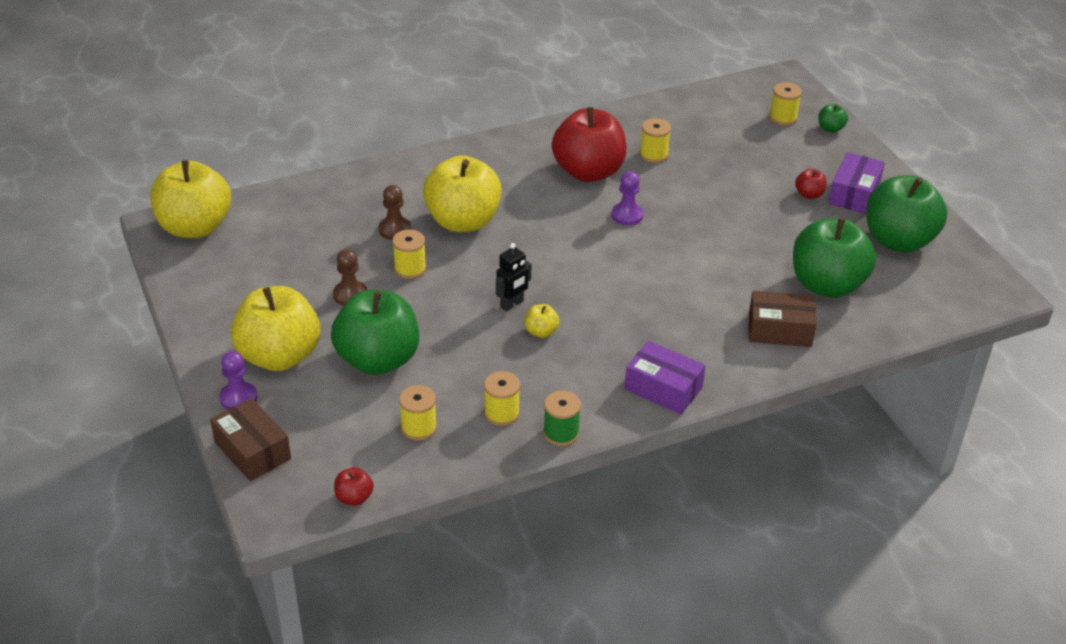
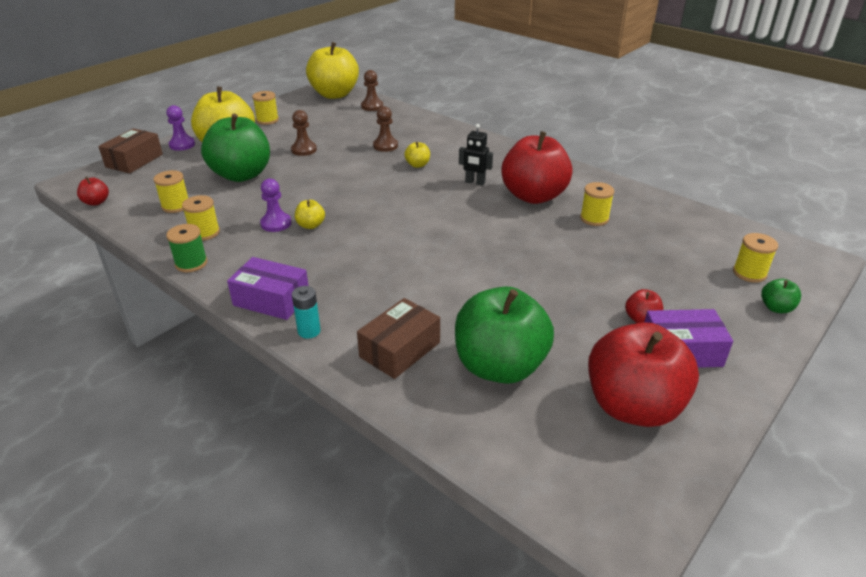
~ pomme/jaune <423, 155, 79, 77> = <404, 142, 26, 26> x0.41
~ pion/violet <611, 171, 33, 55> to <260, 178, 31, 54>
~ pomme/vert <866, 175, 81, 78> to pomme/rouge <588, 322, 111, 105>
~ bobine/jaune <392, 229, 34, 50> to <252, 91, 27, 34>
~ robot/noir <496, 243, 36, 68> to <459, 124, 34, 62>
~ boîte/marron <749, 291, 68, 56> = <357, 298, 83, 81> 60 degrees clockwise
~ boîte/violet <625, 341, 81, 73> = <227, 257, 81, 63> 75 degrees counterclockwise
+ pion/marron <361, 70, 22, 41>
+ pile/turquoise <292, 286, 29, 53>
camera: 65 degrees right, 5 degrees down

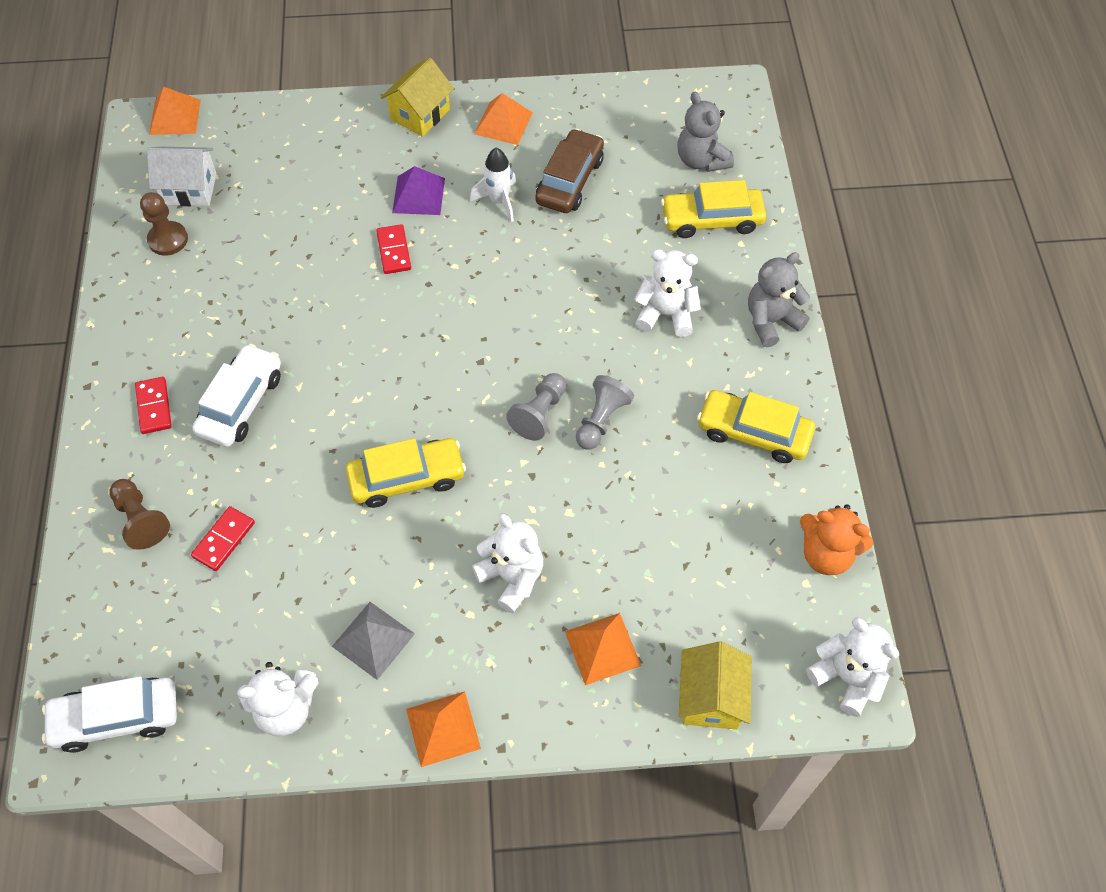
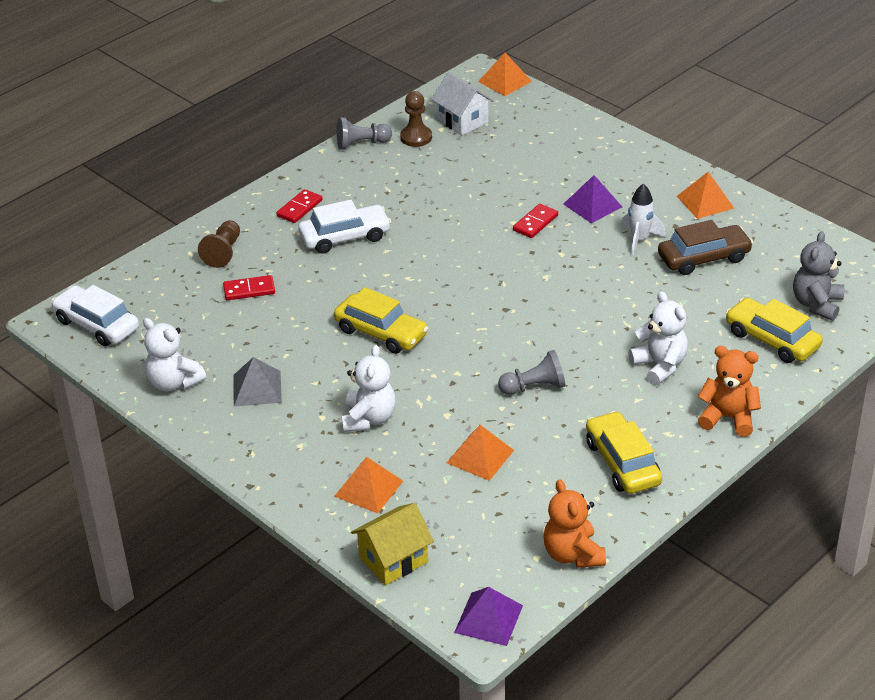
- maison/jaune <381, 58, 73, 79>
~ ours en peluche/gris <748, 252, 62, 95> to ours en peluche/orange <698, 346, 63, 91>
~ pion/gris <506, 373, 60, 68> to <337, 117, 55, 33>
~ ours en peluche/blanc <806, 617, 93, 100> to pyramide/violet <454, 587, 69, 59>
~ pyramide/orange <406, 691, 75, 76> to <447, 425, 67, 56>
camera: 50 degrees right, 20 degrees down

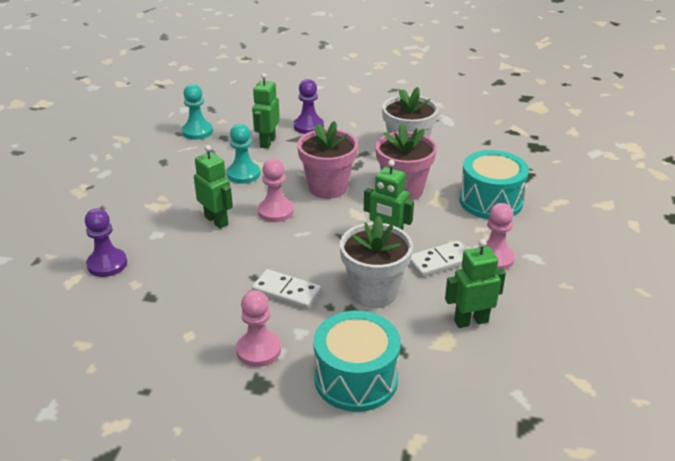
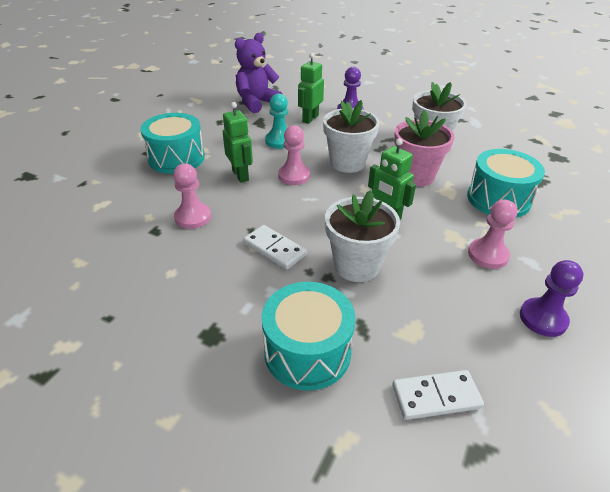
~ pion/turquoise <182, 84, 31, 56> to ours en peluche/violet <235, 33, 48, 80>
~ pot de fleurs/rose <297, 121, 61, 78> to pot de fleurs/blanc <323, 100, 57, 73>
~ pion/violet <85, 208, 42, 69> to <520, 260, 63, 77>
- robot/vert <445, 239, 61, 89>
~ domino/blanc <410, 241, 57, 36> to <392, 370, 92, 50>
~ pion/rose <236, 290, 45, 77> to <174, 164, 37, 65>
+ tambour/turquoise <140, 113, 65, 61>
camera: 15 degrees right, 5 degrees up

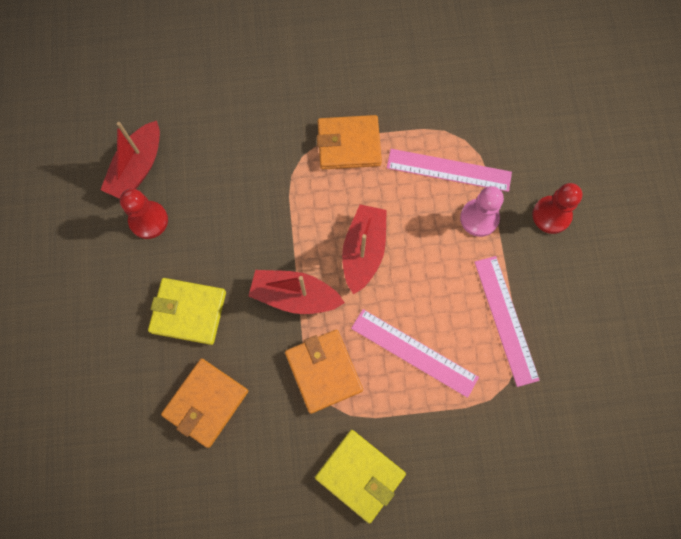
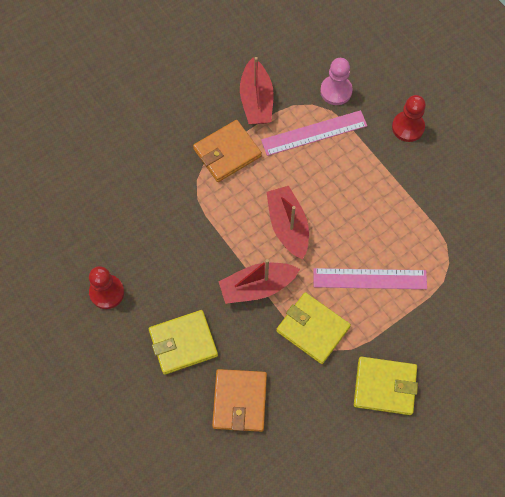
~ bateau/rouge <100, 121, 60, 78> to <240, 57, 34, 67>
~ pion/rose <460, 186, 44, 51> to <320, 58, 33, 47>
- règle/rose <474, 256, 66, 131>
~ portefeuille/orange <285, 330, 78, 84> to portefeuille/jaune <276, 292, 75, 72>
camera: 30 degrees left, 5 degrees down

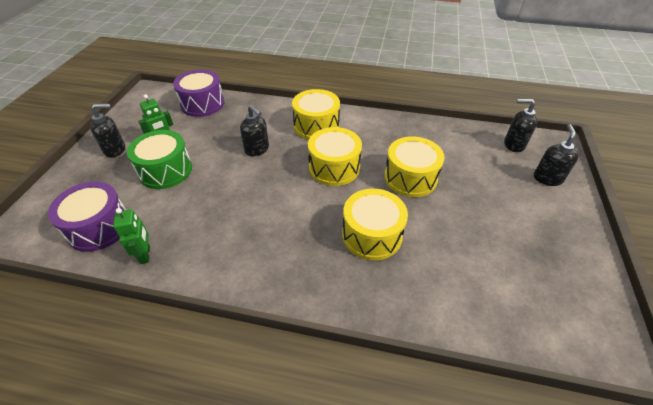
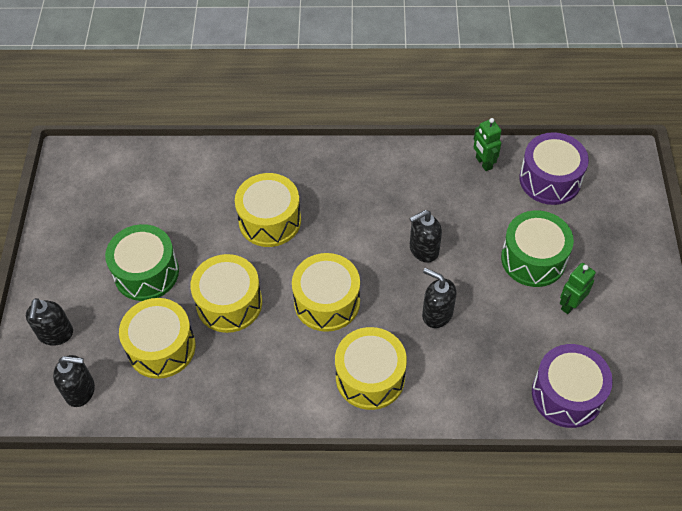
~ distributeur de savon/noir <90, 104, 35, 54> to <410, 210, 32, 52>
+ tambour/vert <105, 224, 74, 77>
+ tambour/jaune <119, 298, 77, 81>
camera: 170 degrees right, 10 degrees up

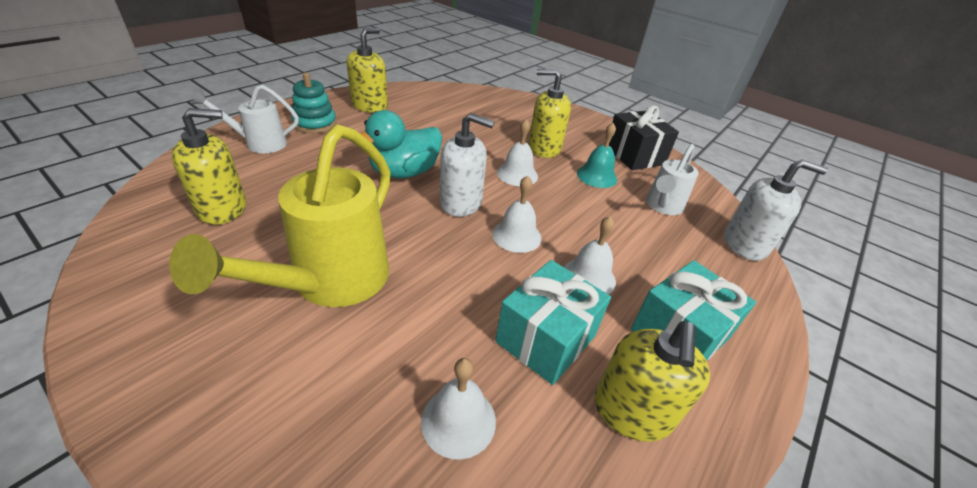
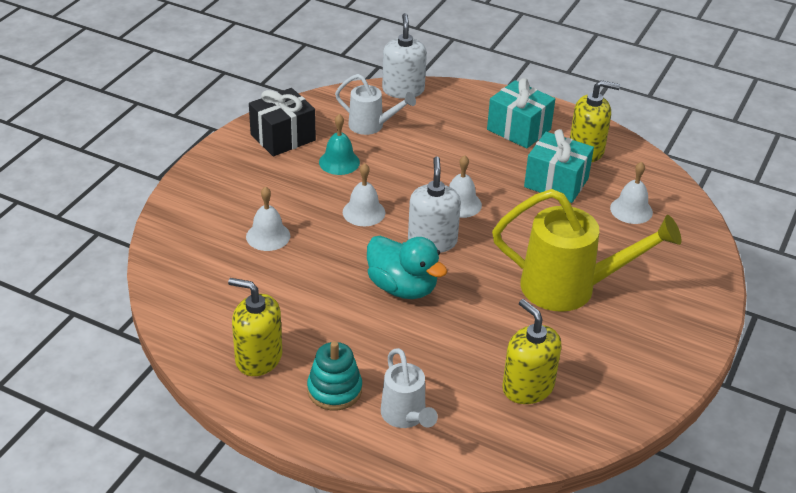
- distributeur de savon/jaune <528, 69, 43, 89>
~ cloche/blanc <564, 216, 52, 79> to <246, 186, 44, 65>
camera: 100 degrees left, 0 degrees up

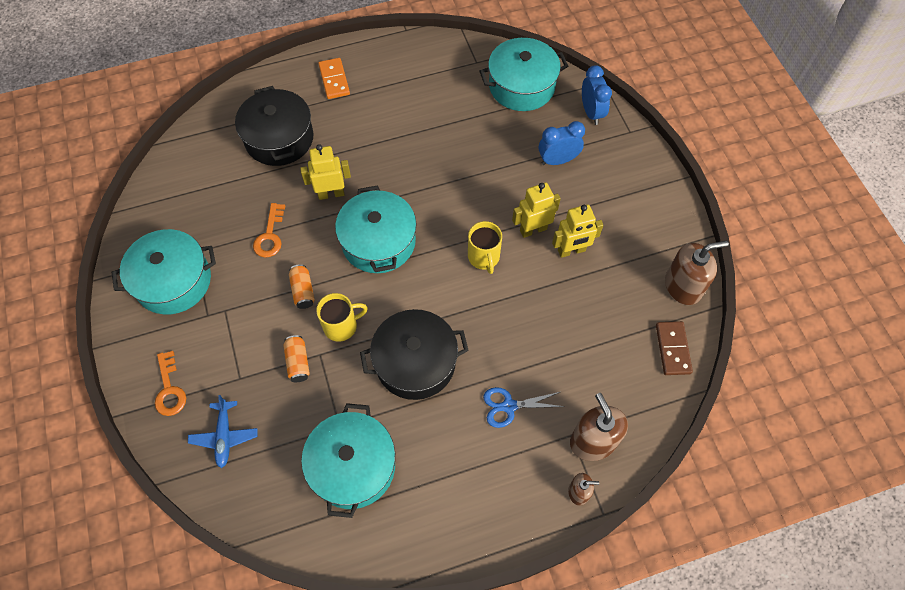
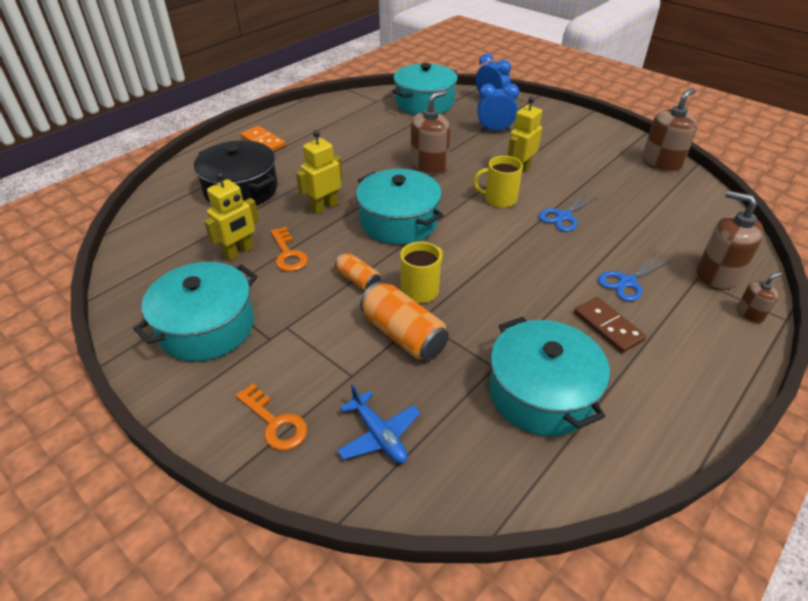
~ réveil/bleu <539, 121, 46, 44> = <477, 84, 42, 47> 45 degrees clockwise
~ robot/jaune <552, 205, 52, 53> to <204, 172, 55, 89>
~ tasse/jaune <468, 221, 34, 53> = <473, 156, 50, 52> 135 degrees clockwise
- marmite/noir <360, 309, 109, 91>
~ domino/marron <656, 321, 37, 54> to <574, 297, 72, 56>
~ canette/orange <284, 335, 26, 47> = <360, 282, 89, 78> x1.72
+ distributeur de savon/marron <410, 90, 40, 84>
+ ciseaux/bleu <539, 193, 59, 39>
camera: 30 degrees left, 20 degrees down

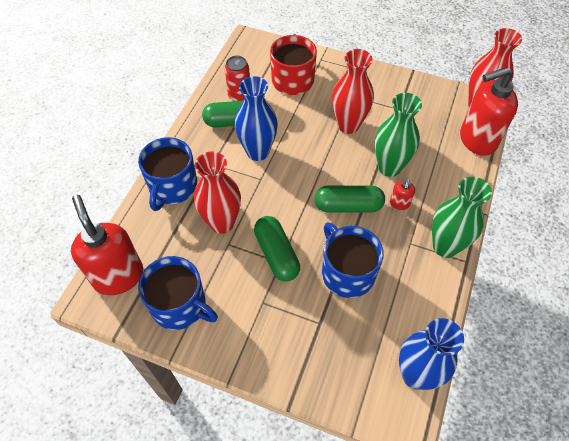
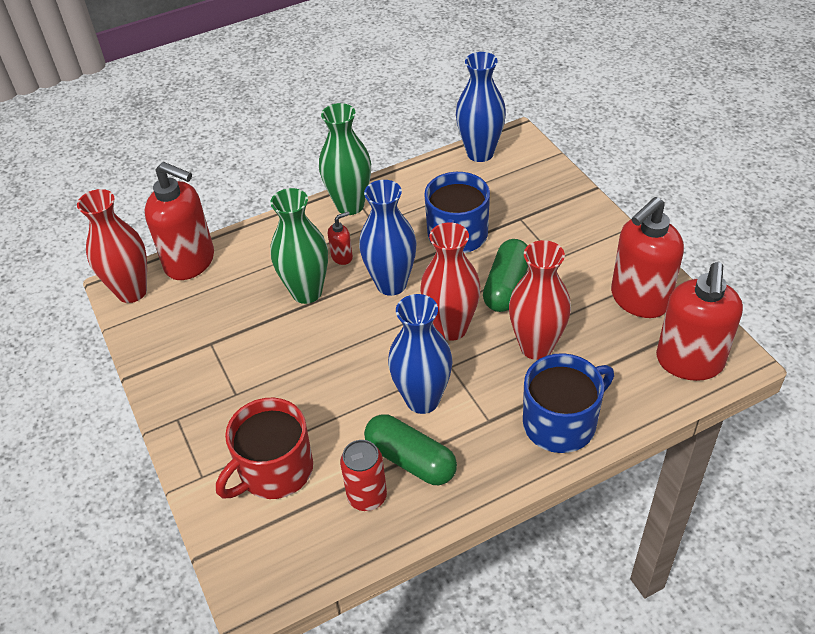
~ vase/rouge <332, 49, 42, 85> to <420, 223, 61, 118>
~ gélule/vert <315, 185, 70, 28> to vase/bleu <359, 180, 58, 116>
~ tasse/bleu <138, 256, 80, 74> to distributeur de savon/rouge <611, 197, 73, 121>
camera: 135 degrees left, 10 degrees down

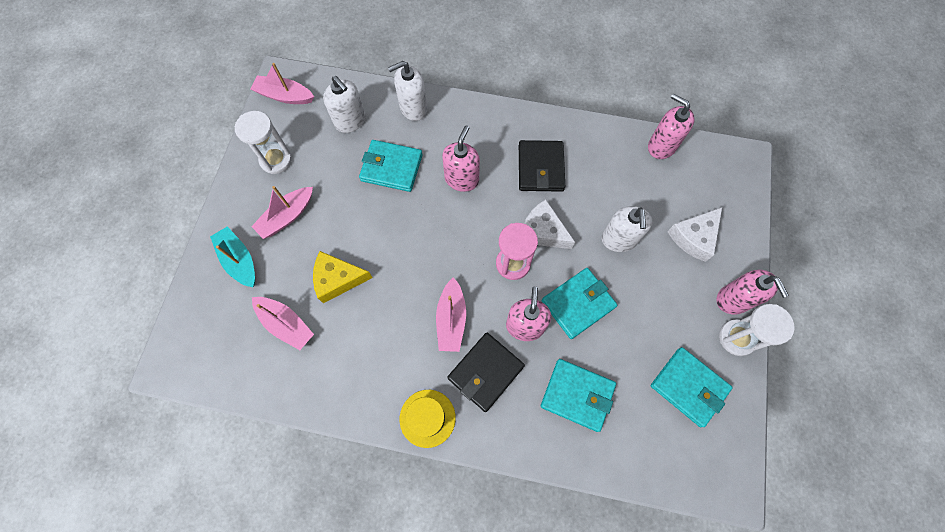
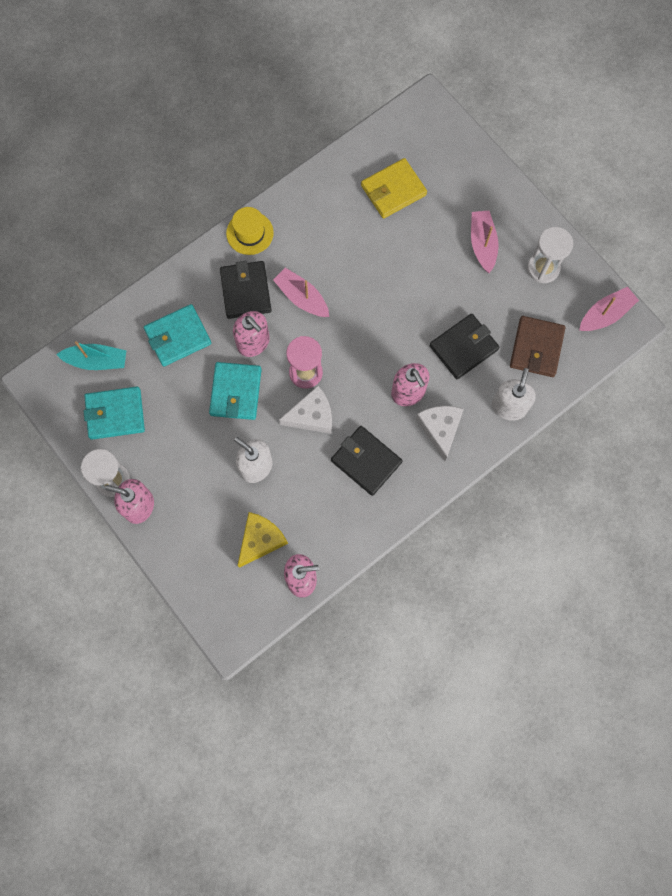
~ distributeur de savon/blanc <323, 76, 42, 57> to portefeuille/marron <510, 316, 56, 61>
~ portefeuille/turquoise <359, 140, 64, 52> to portefeuille/noir <430, 313, 69, 66>
~ fromage/blanc <667, 207, 55, 55> to <416, 406, 48, 55>
~ bateau/turquoise <210, 226, 45, 61> to <56, 341, 71, 29>
~ fromage/jaune <313, 251, 60, 52> to <238, 512, 50, 56>
~ bateau/rose <252, 297, 62, 53> to portefeuille/jaune <361, 158, 66, 61>
camera: 130 degrees right, 5 degrees up

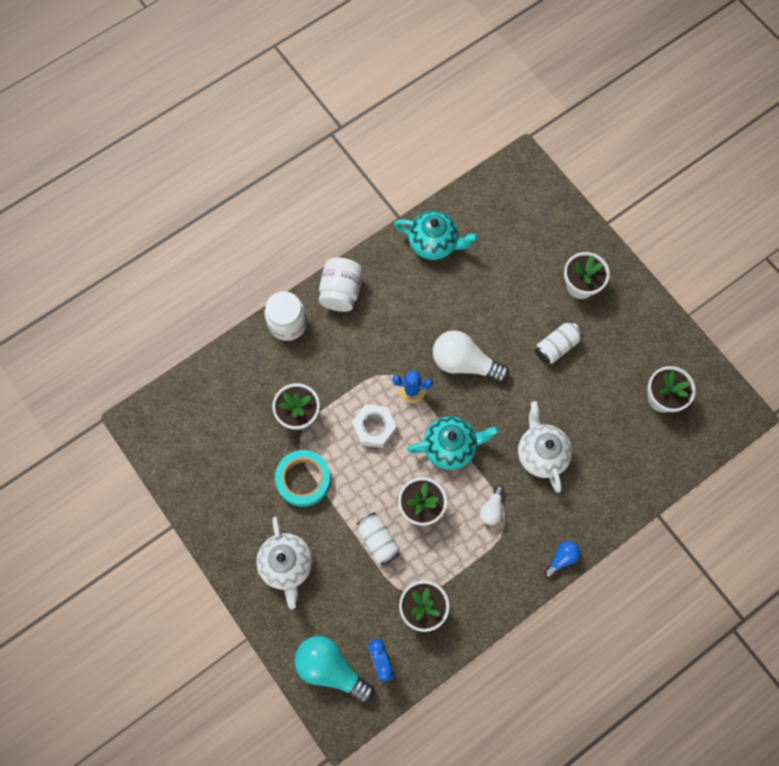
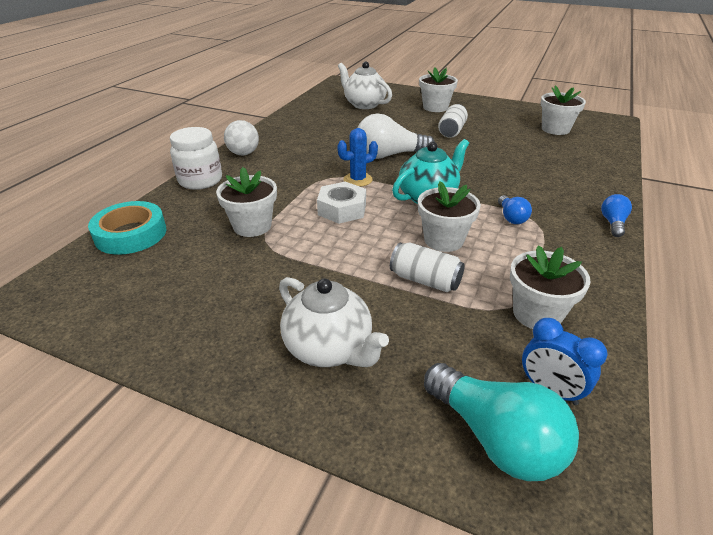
- théière/turquoise <394, 211, 84, 49>
~ bocal/blanc <319, 257, 44, 55> to balle/blanc <224, 120, 35, 35>
~ théière/blanc <518, 401, 54, 92> to <338, 61, 54, 48>
~ ruban adhésif/turquoise <275, 450, 56, 57> to <88, 201, 78, 54>
~ ampoule/blanc <479, 485, 25, 40> to ampoule/bleu <498, 195, 34, 29>
~ ampoule/turquoise <294, 636, 80, 67> = <424, 363, 155, 118> 135 degrees counterclockwise
camera: 30 degrees left, 35 degrees down

